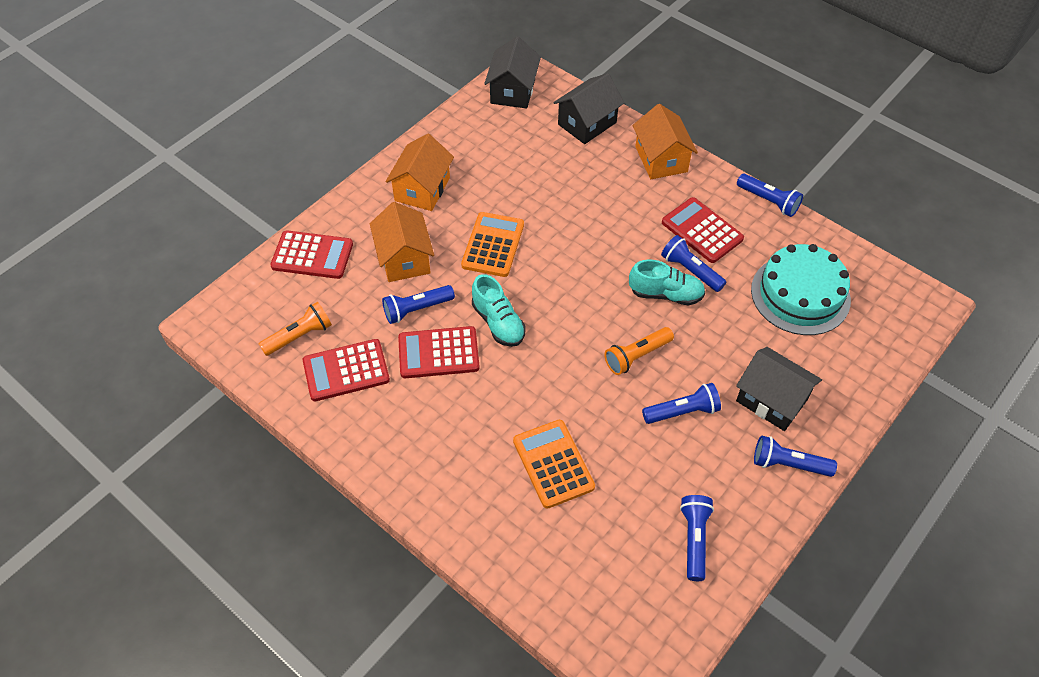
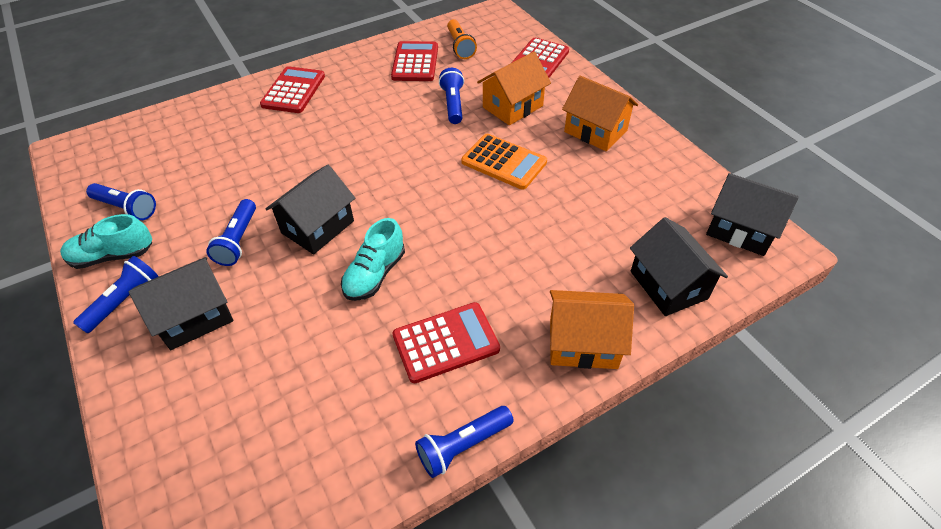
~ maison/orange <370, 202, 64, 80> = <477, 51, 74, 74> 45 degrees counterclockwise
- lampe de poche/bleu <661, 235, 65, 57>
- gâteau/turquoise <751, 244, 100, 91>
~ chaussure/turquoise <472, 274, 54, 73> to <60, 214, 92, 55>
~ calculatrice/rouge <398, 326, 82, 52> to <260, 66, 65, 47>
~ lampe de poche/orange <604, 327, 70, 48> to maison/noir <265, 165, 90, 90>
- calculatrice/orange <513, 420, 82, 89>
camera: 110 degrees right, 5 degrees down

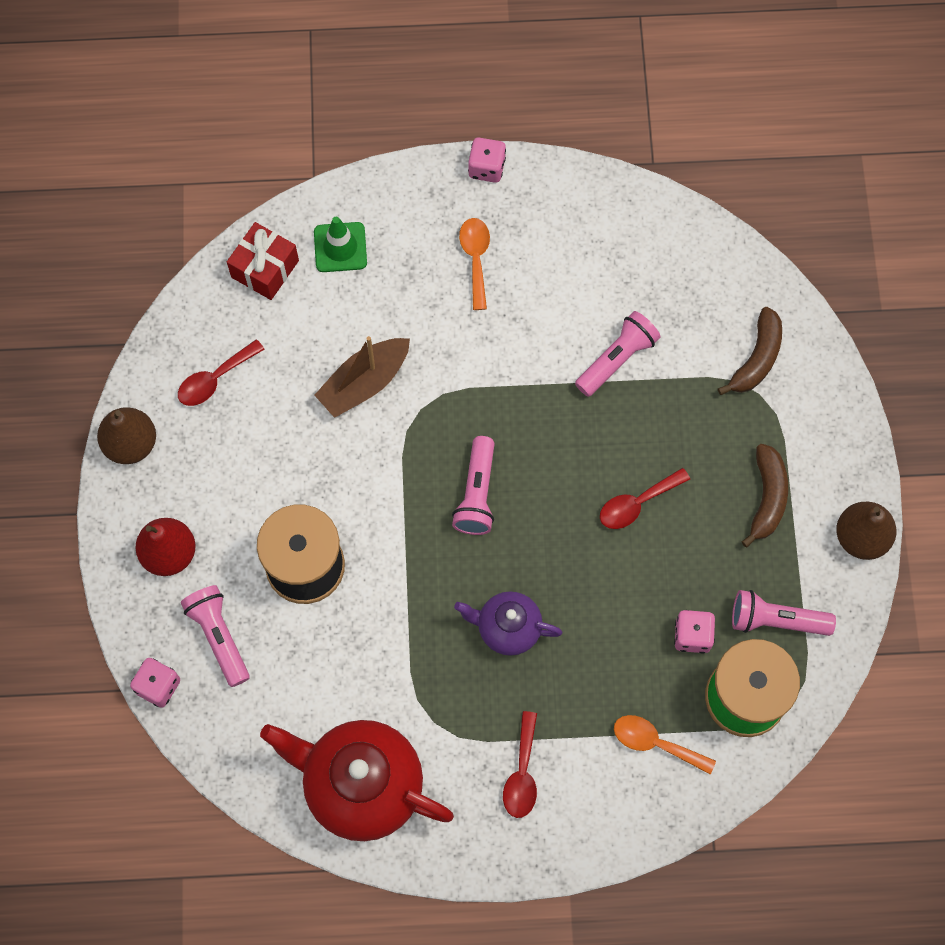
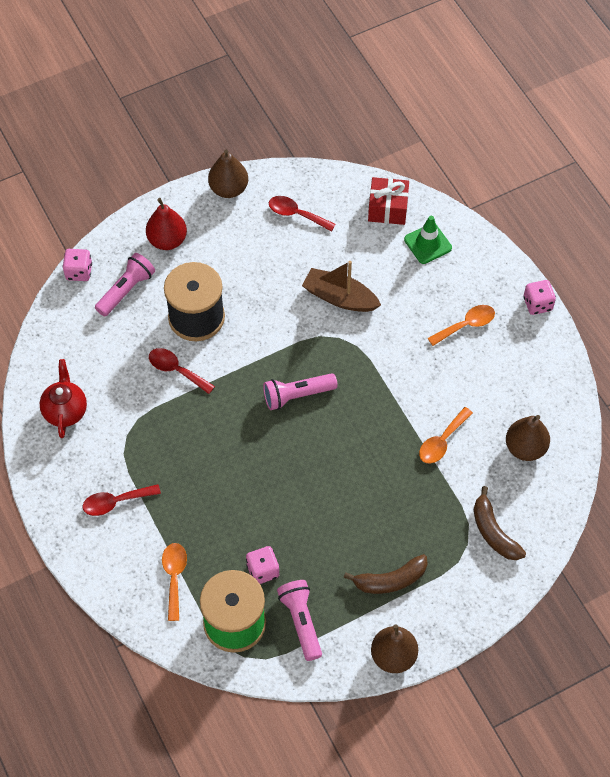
~ banane/marron <718, 307, 64, 88> = <474, 486, 52, 74> 60 degrees clockwise
~ lampe de poche/rose <575, 311, 86, 86> to cuillère/orange <419, 407, 54, 57>
~ cuillère/rouge <600, 468, 90, 61> to <149, 348, 66, 46>
- théière/violet <454, 591, 108, 65>
~ théière/rouge <260, 720, 194, 121> = <40, 359, 47, 79> x0.56
+ poire/marron <506, 415, 44, 46>
camera: 65 degrees right, 10 degrees down

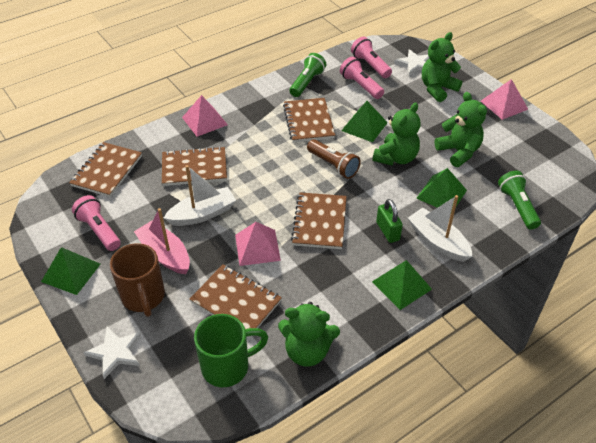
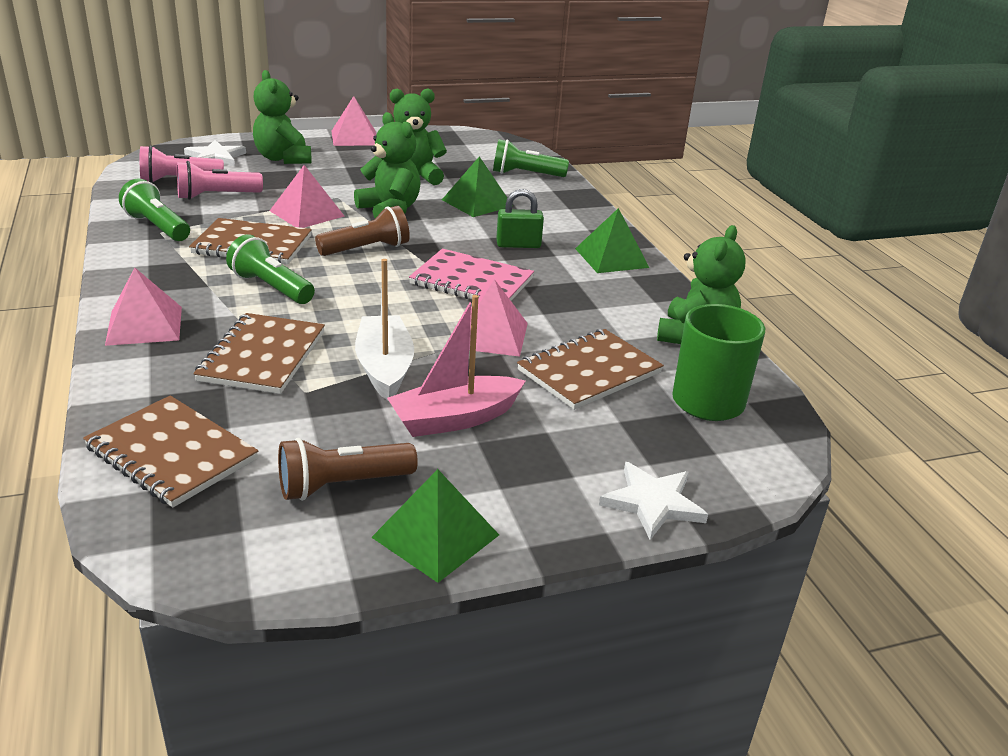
~ pyramide/vert <341, 101, 47, 41> to pyramide/rose <270, 165, 74, 63>
~ carnet/marron <291, 192, 56, 57> to carnet/rose <409, 249, 125, 52>
~ lampe de poche/rose <72, 195, 49, 56> to lampe de poche/marron <278, 438, 140, 63>
- bateau/blanc <408, 195, 65, 67>
- tasse/marron <110, 243, 55, 74>
+ lampe de poche/vert <226, 234, 89, 70>
camera: 75 degrees left, 15 degrees down

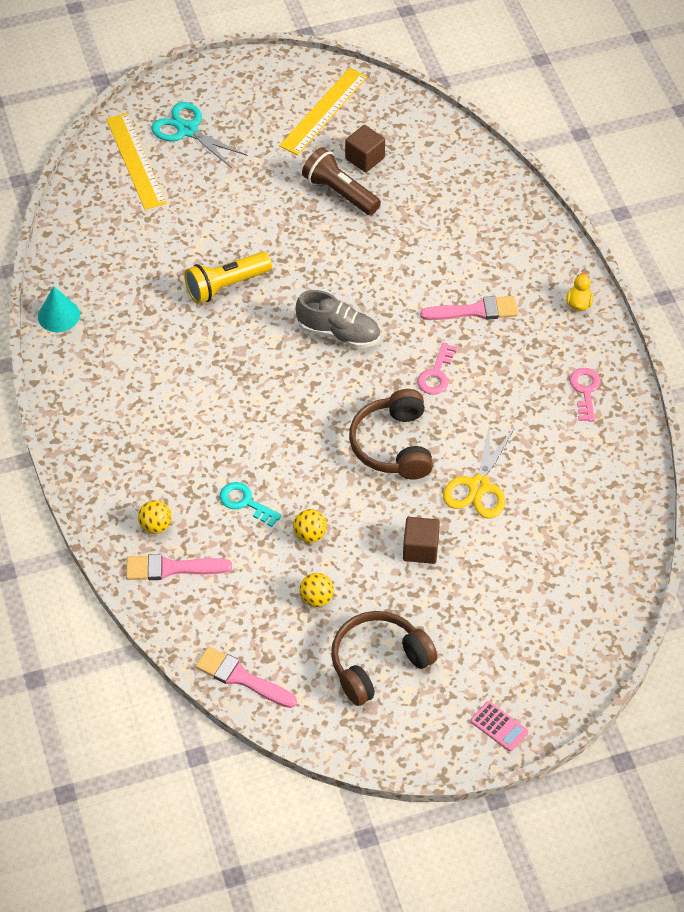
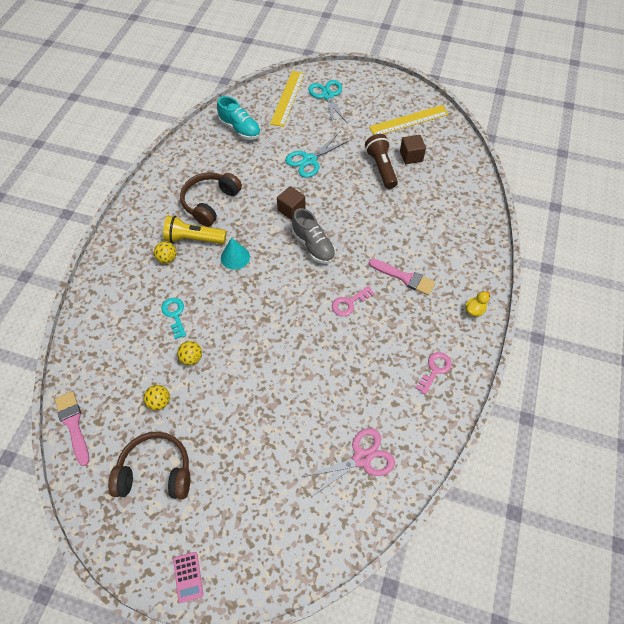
~ lampe de poche/jaune <184, 252, 88, 52> to <163, 216, 63, 28>
~ cône/turquoise <38, 286, 42, 46> to <221, 238, 29, 32>
~ casque audio/marron <349, 389, 84, 90> to <180, 172, 62, 55>
- ciseaux/jaune <443, 423, 72, 96>
~ balle/jaune <138, 500, 34, 34> to <154, 241, 22, 23>
~ cube/marron <403, 517, 37, 47> to <277, 186, 28, 34>
- pinceau/rose <126, 554, 106, 26>
+ chaussure/turquoise <217, 96, 44, 44>
+ ciseaux/turquoise <285, 133, 64, 45>
+ ciseaux/rose <303, 428, 92, 68>
camera: 35 degrees right, 5 degrees up

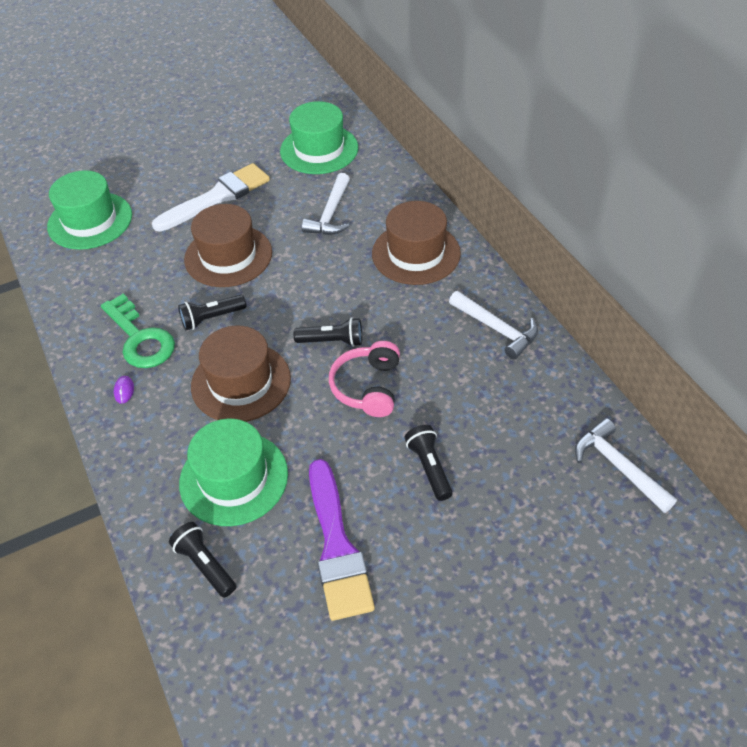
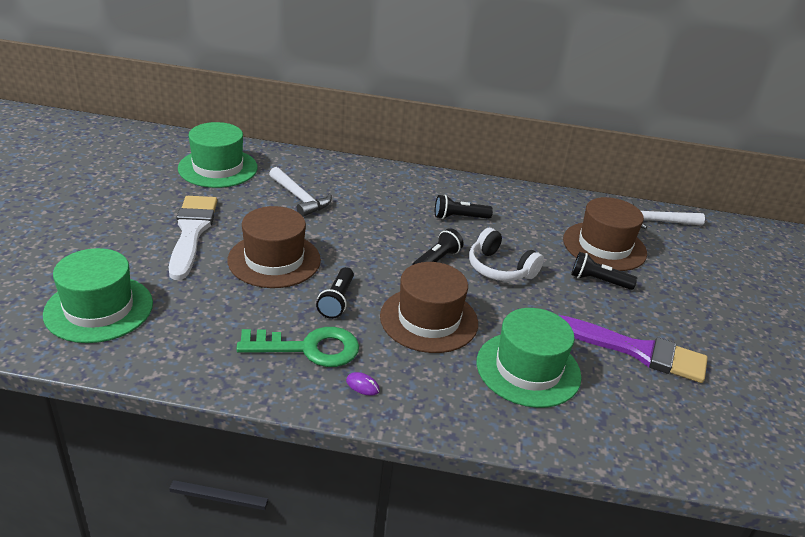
~ chapeau/marron <372, 201, 89, 84> to <563, 197, 84, 74>
- marteau/blanc <449, 291, 89, 68>
~ casque audio/rose <329, 341, 71, 76> to casque audio/blanc <469, 228, 75, 53>
~ lampe de poche/noir <169, 522, 67, 76> to <435, 195, 58, 24>
camera: 60 degrees left, 15 degrees down

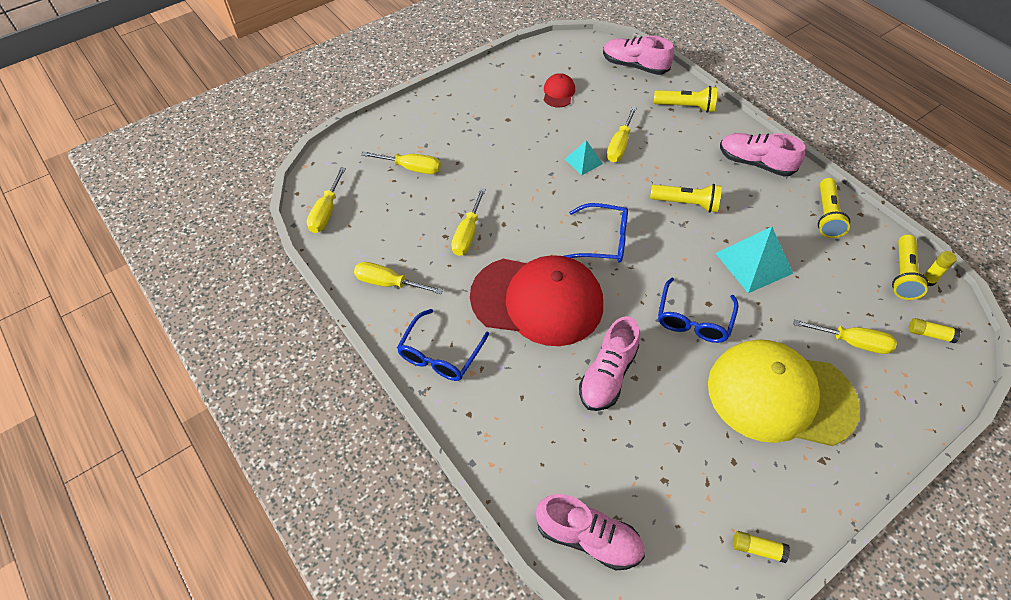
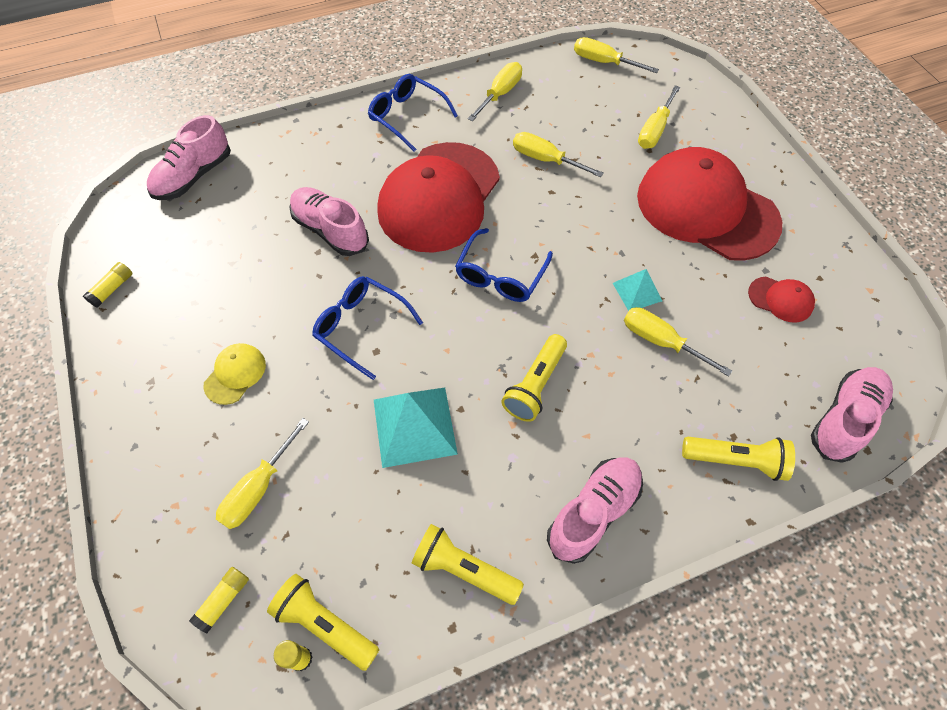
~ lampe de poche/jaune <654, 86, 63, 27> = <682, 437, 113, 44> 105 degrees counterclockwise
~ casquette/jaune <708, 339, 152, 107> = <203, 343, 63, 62> x0.41
+ casquette/rouge <637, 147, 145, 114>
camera: 105 degrees right, 5 degrees up

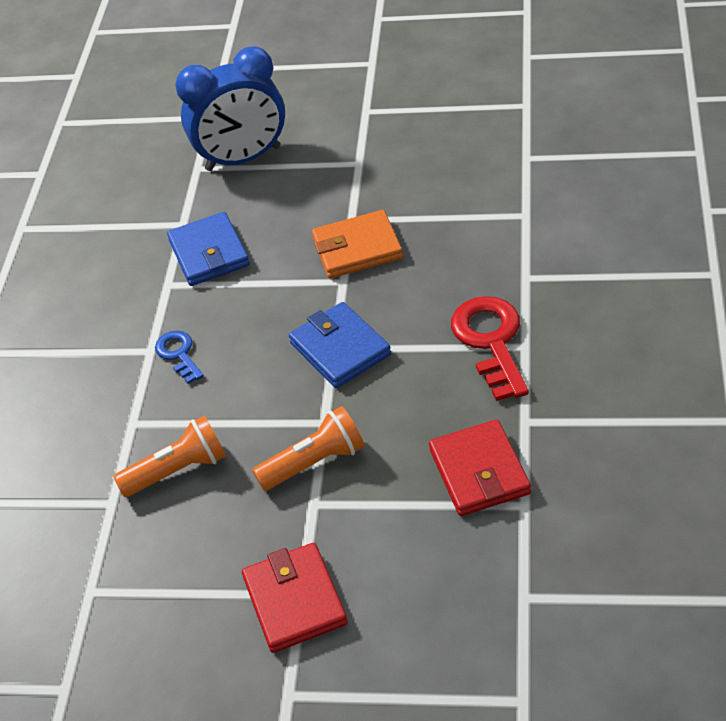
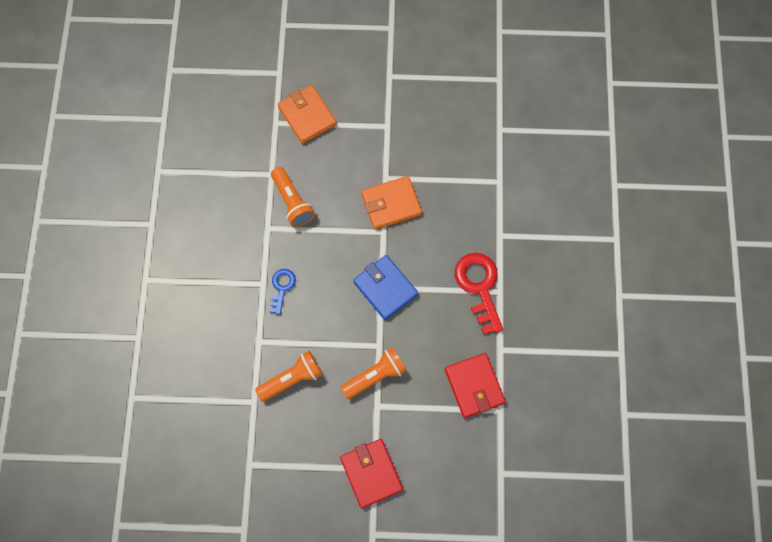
~ réveil/bleu <175, 46, 110, 125> to portefeuille/orange <278, 85, 59, 59>
~ portefeuille/bleu <167, 212, 83, 74> to lampe de poche/orange <271, 167, 44, 60>
~ clé/bleu <155, 331, 49, 53> = <269, 269, 27, 46> 45 degrees clockwise
camera: 10 degrees left, 25 degrees up

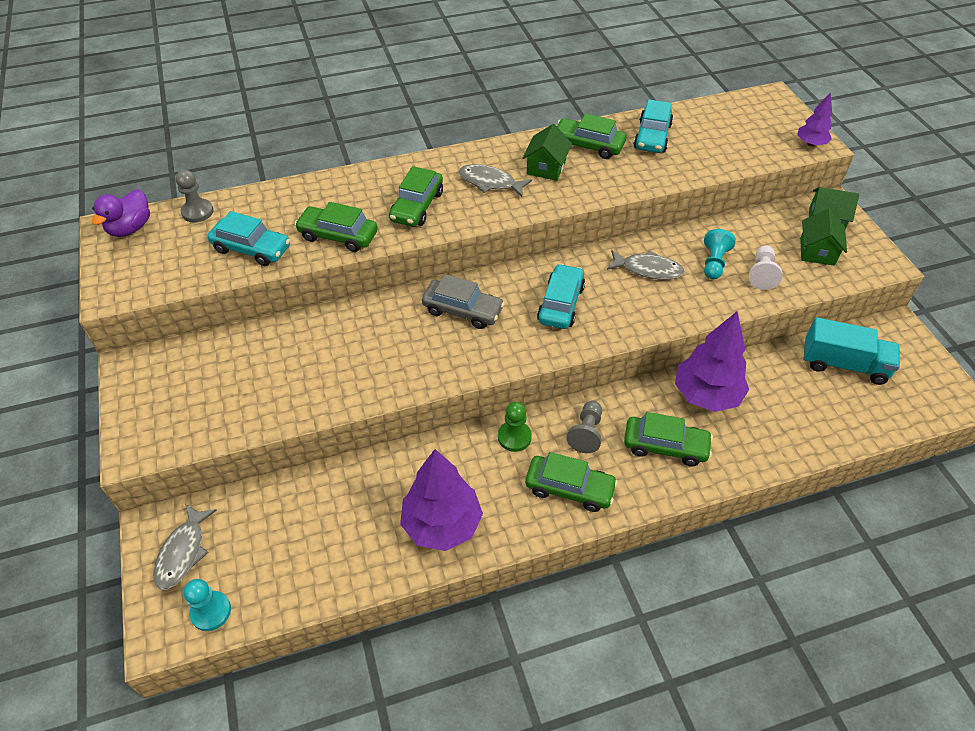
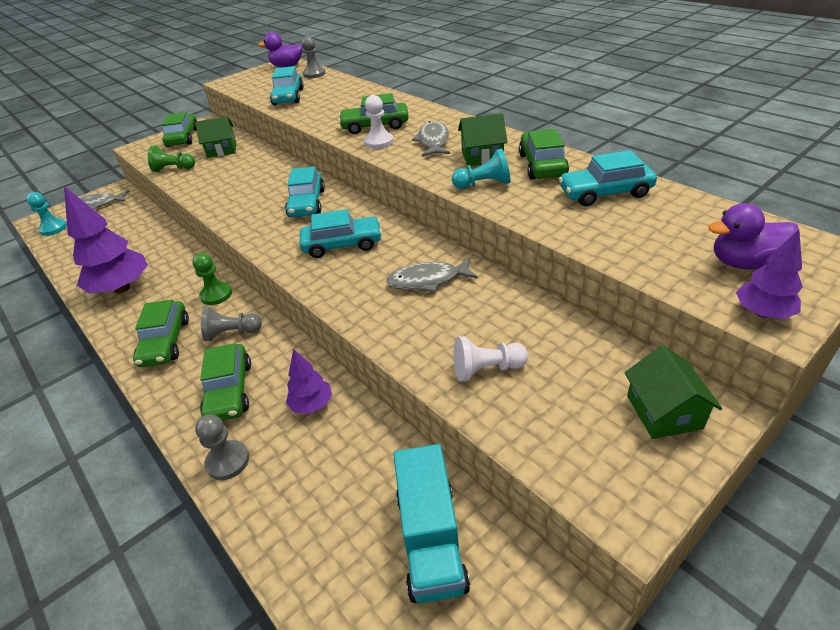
~ voiture/vert <295, 202, 83, 50> to <161, 112, 36, 35>
~ maison/vert <800, 209, 47, 57> to <195, 116, 41, 42>
~ pion/turquoise <704, 229, 32, 50> to <452, 148, 58, 41>
~ poisson/gris <607, 250, 78, 30> = <386, 258, 92, 34> 90 degrees clockwise
~ voiture/gris <422, 274, 83, 55> to voiture/turquoise <285, 167, 40, 50>
~ arbre/violet <675, 311, 74, 101> = <286, 349, 46, 65> x0.53
+ pion/blanc <364, 95, 30, 54>
+ pion/vert <148, 146, 47, 26>
+ canard/violet <708, 203, 91, 67>
+ pion/gris <195, 414, 54, 66>
camera: 70 degrees right, 10 degrees down

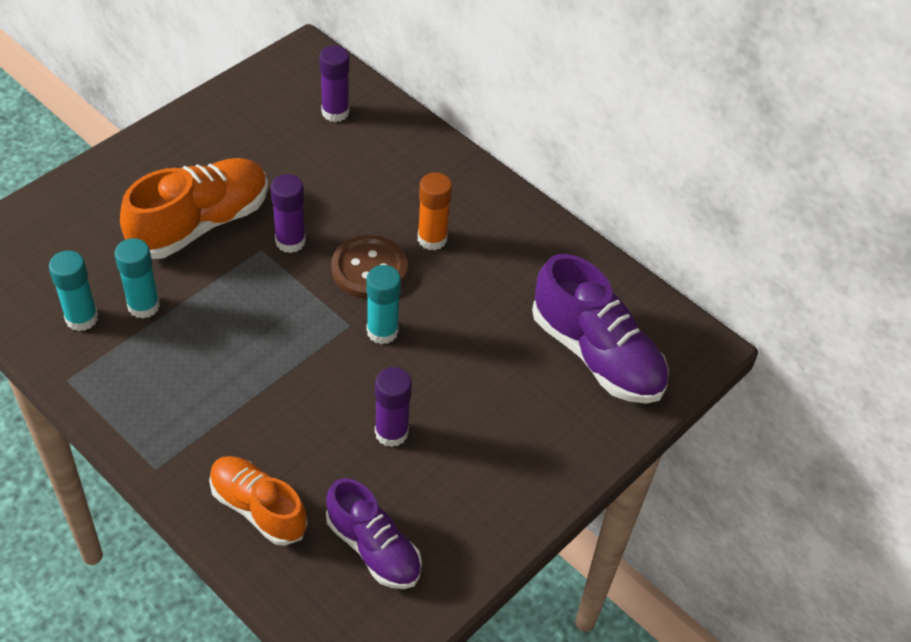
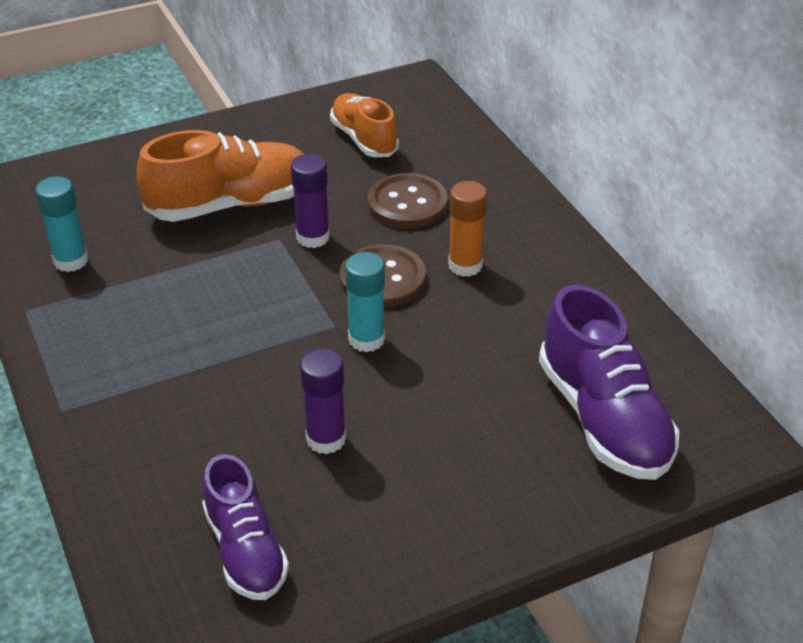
- bâton de colle/violet <319, 46, 30, 76>
- bâton de colle/turquoise <115, 238, 45, 81>
~ chaussure/orange <209, 456, 98, 90> to <330, 93, 69, 64>
+ bouton/marron <367, 173, 80, 56>
camera: 25 degrees right, 10 degrees down

